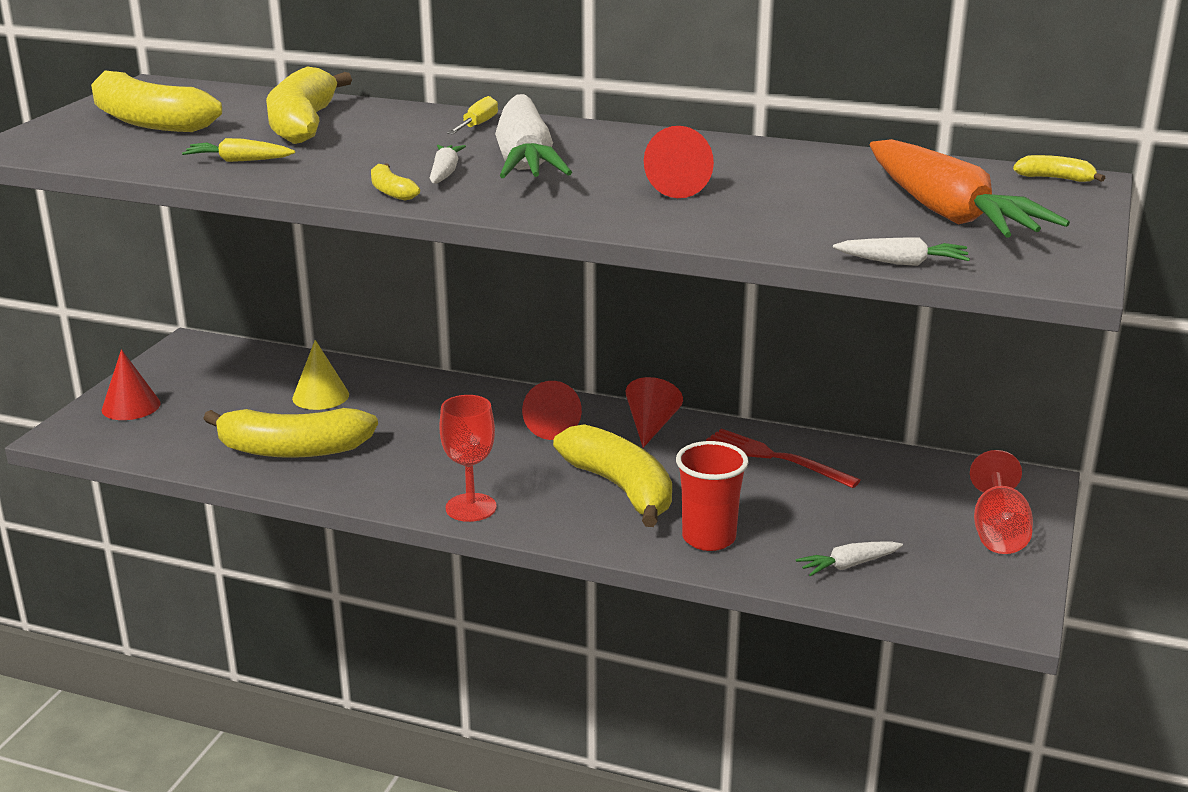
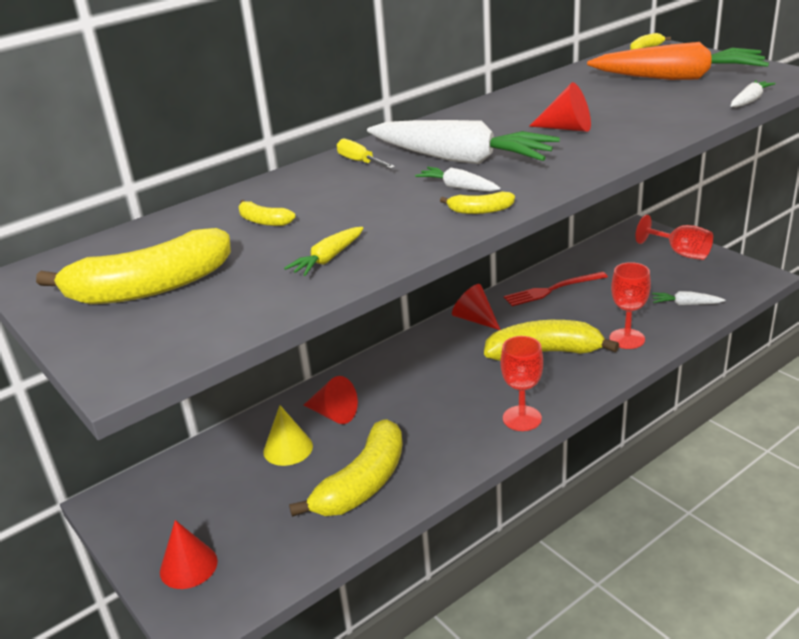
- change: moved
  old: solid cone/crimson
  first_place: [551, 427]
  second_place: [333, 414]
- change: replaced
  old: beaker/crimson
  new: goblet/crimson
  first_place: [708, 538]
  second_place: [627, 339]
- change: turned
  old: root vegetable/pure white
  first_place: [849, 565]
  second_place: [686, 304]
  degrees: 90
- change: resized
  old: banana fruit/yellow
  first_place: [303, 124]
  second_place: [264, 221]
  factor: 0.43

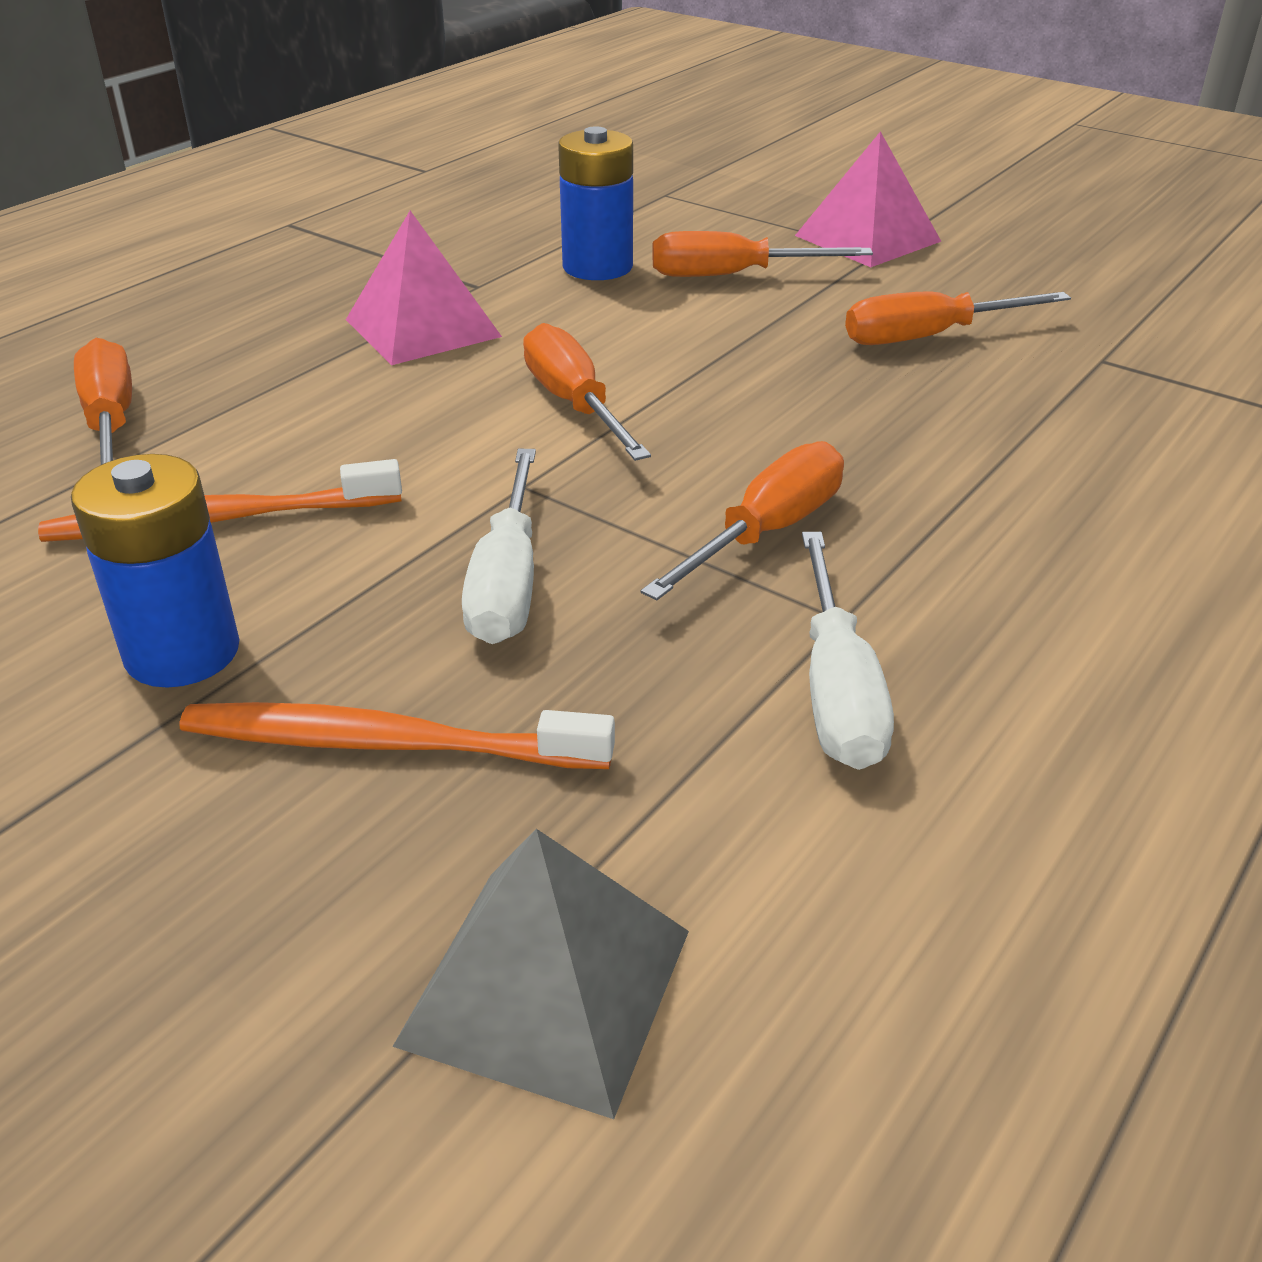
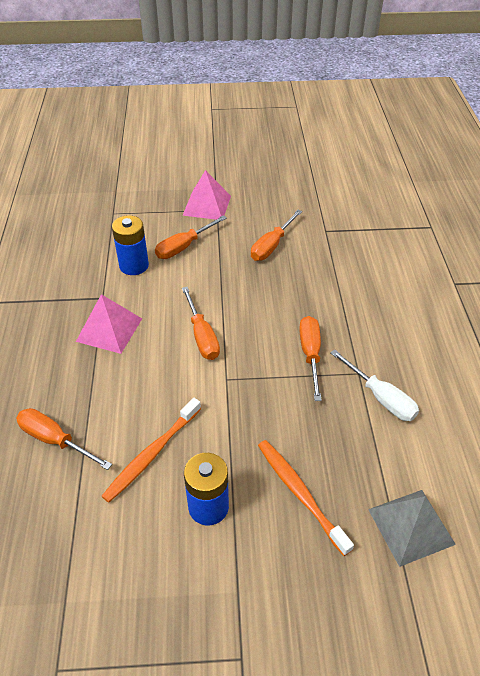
- change: removed
  old: flat screwdriver/pure white
  first_place: [507, 582]
- change: turned
  old: toothbrush/bright orange
  first_place: [384, 743]
  second_place: [299, 493]
  degrees: 90
- change: turned
  old: flat screwdriver/bright orange
  first_place: [574, 404]
  second_place: [202, 336]
  degrees: -135

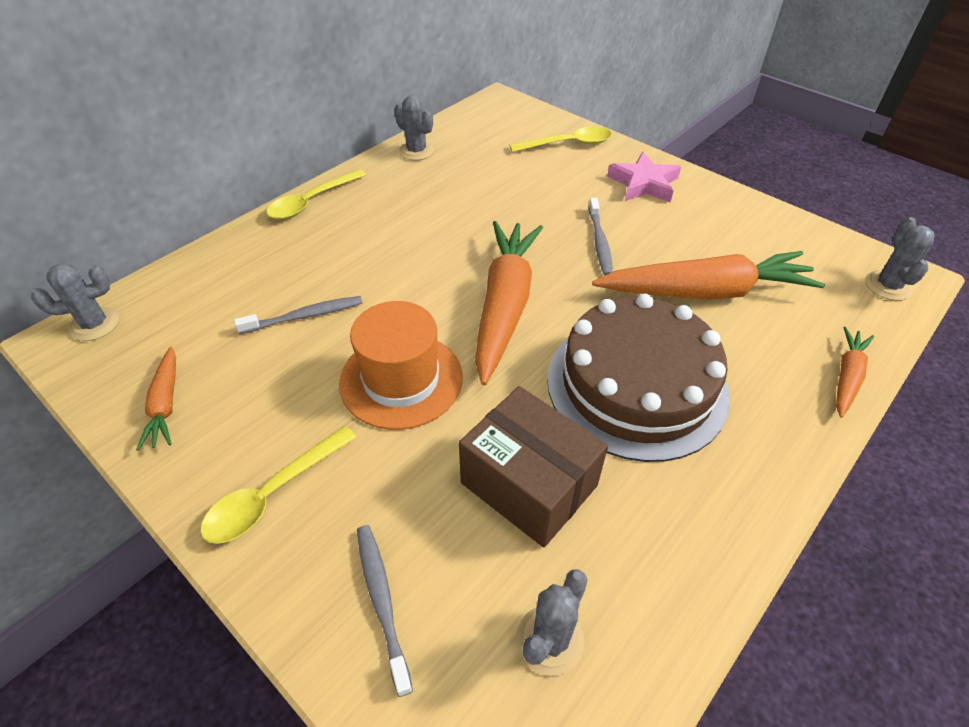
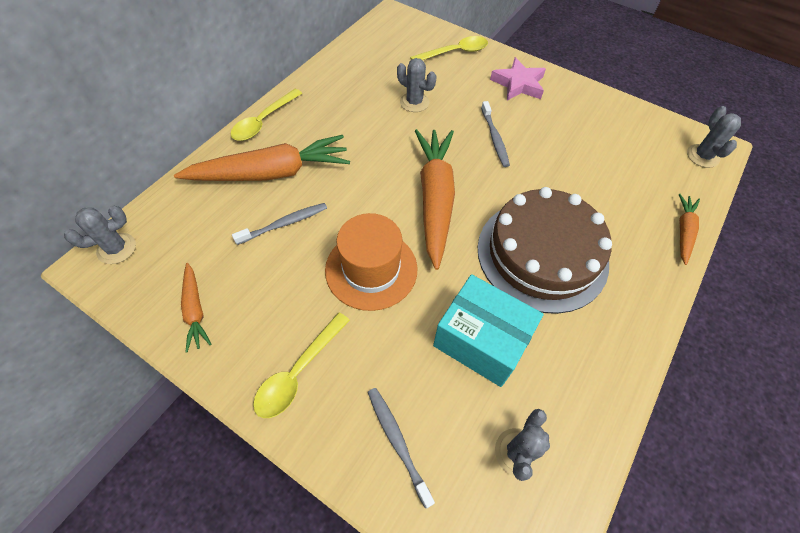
- change: moved
  old: cactus/grey
  first_place: [416, 151]
  second_place: [414, 102]
- change: moved
  old: root vegetable/bright orange
  first_place: [705, 292]
  second_place: [271, 173]
- change: recoloured
  old: package/dark brown
  new: package/turquoise
  first_place: [529, 484]
  second_place: [481, 341]

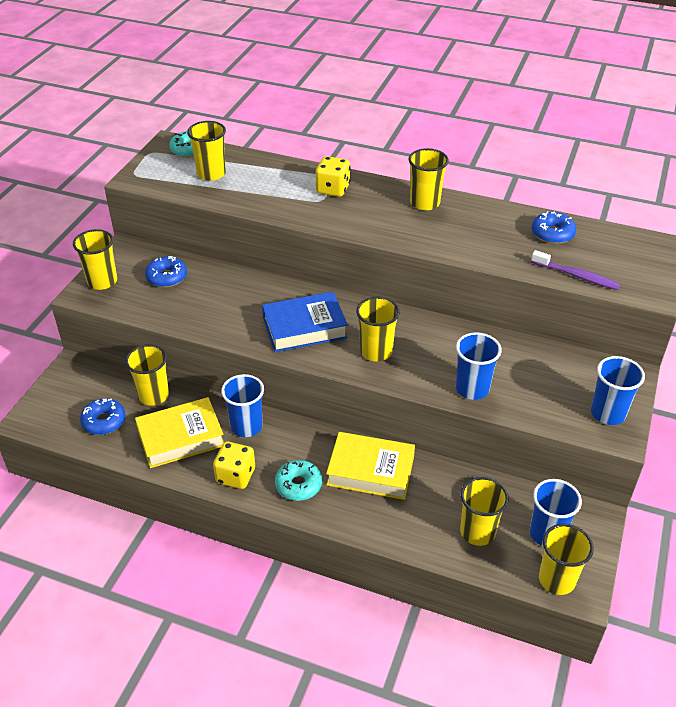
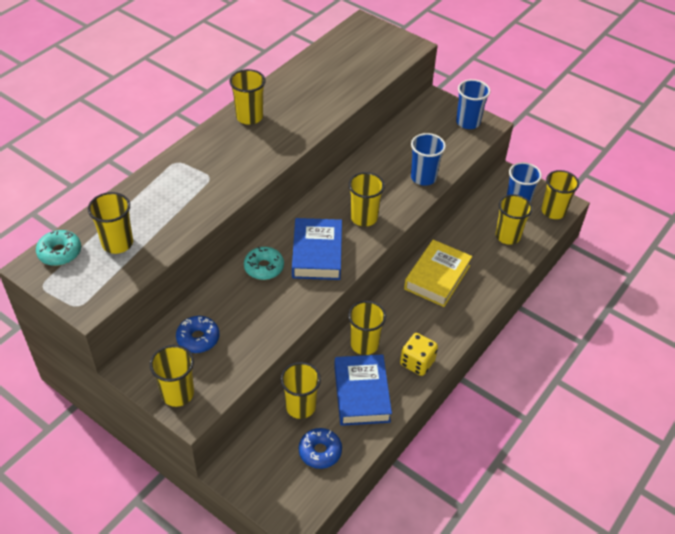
- change: removed
  old: game die/yellow
  first_place: [333, 189]
- change: removed
  old: toothbrush/purple
  first_place: [576, 276]
- change: removed
  old: glazed donut/cobalt
  first_place: [552, 234]
- change: moved
  old: glazed donut/turquoise
  first_place: [298, 485]
  second_place: [264, 267]
- change: recoloured
  old: hardcover/yellow
  new: hardcover/cobalt
  first_place: [181, 438]
  second_place: [361, 394]
- change: recoloured
  old: beaker/cobalt
  new: beaker/yellow
  first_place: [246, 426]
  second_place: [364, 344]

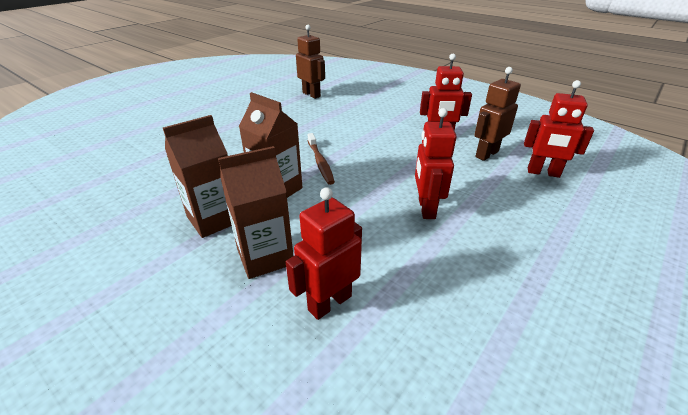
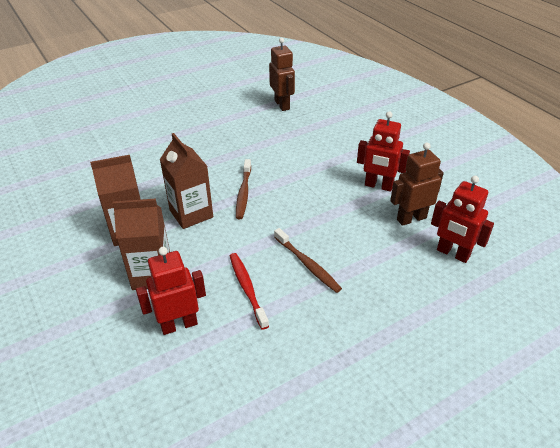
- change: added
  new: toothbrush/crimson
  second_place: [247, 289]
- change: replaced
  old: toy robot/crimson
  new: toothbrush/dark brown
  first_place: [426, 208]
  second_place: [307, 264]

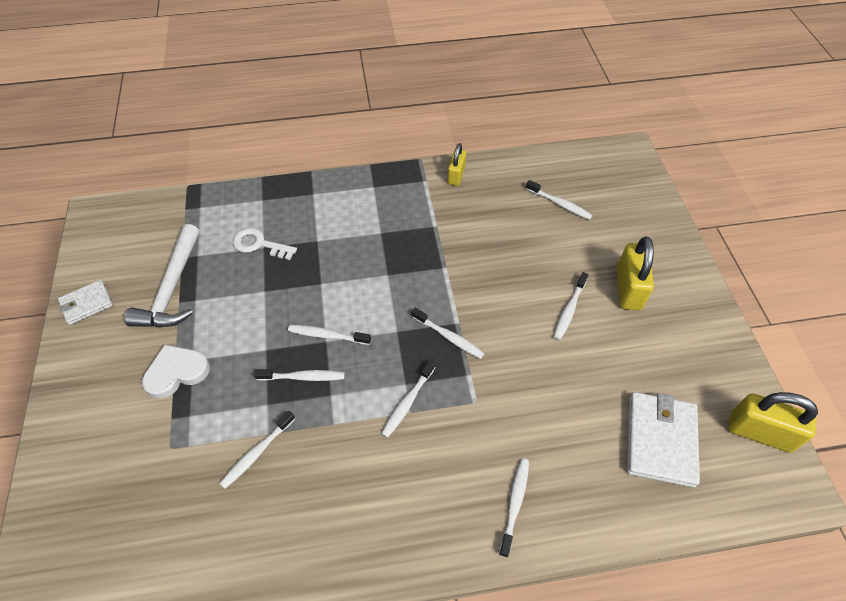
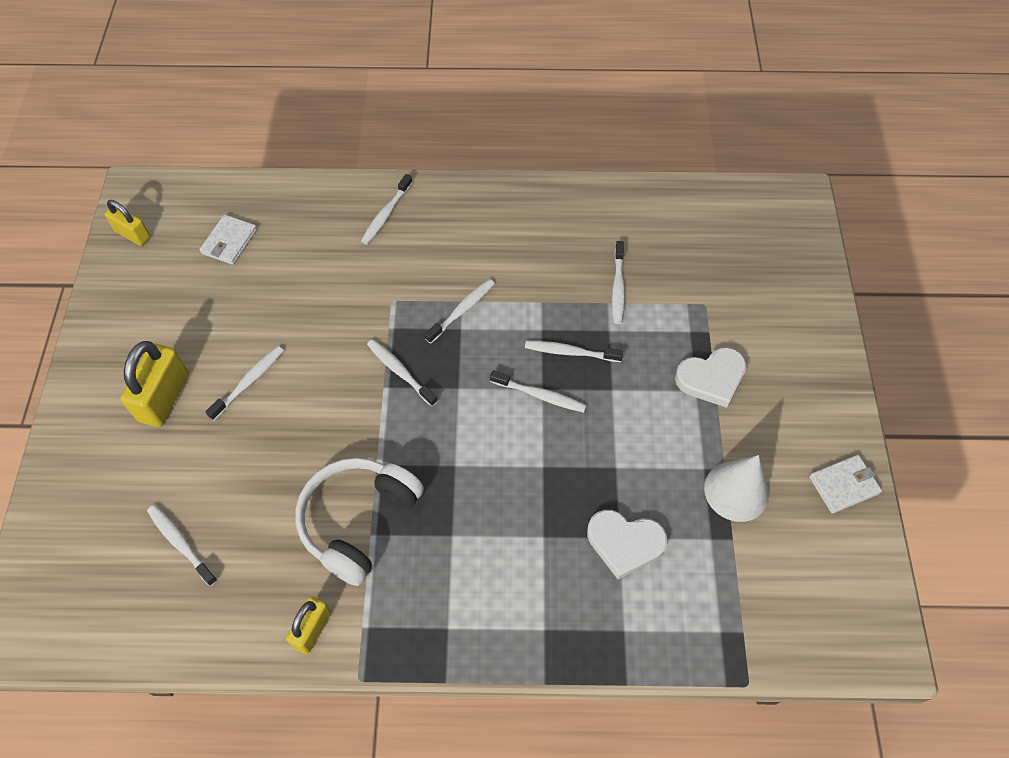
- change: added
  new: headset/pure white
  second_place: [358, 521]
- change: replaced
  old: hammer/pure white
  new: solid cone/pure white
  first_place: [172, 288]
  second_place: [736, 491]
- change: replaced
  old: key/pure white
  new: love heart/pure white
  first_place: [259, 244]
  second_place: [624, 543]
- change: turned
  old: toothbrush/pure white
  first_place: [257, 452]
  second_place: [618, 287]
  degrees: 135
- change: resized
  old: billfold/pure white
  first_place: [660, 440]
  second_place: [229, 241]
  factor: 0.59
- change: resized
  old: lock/yellow
  first_place: [759, 432]
  second_place: [133, 234]
  factor: 0.63

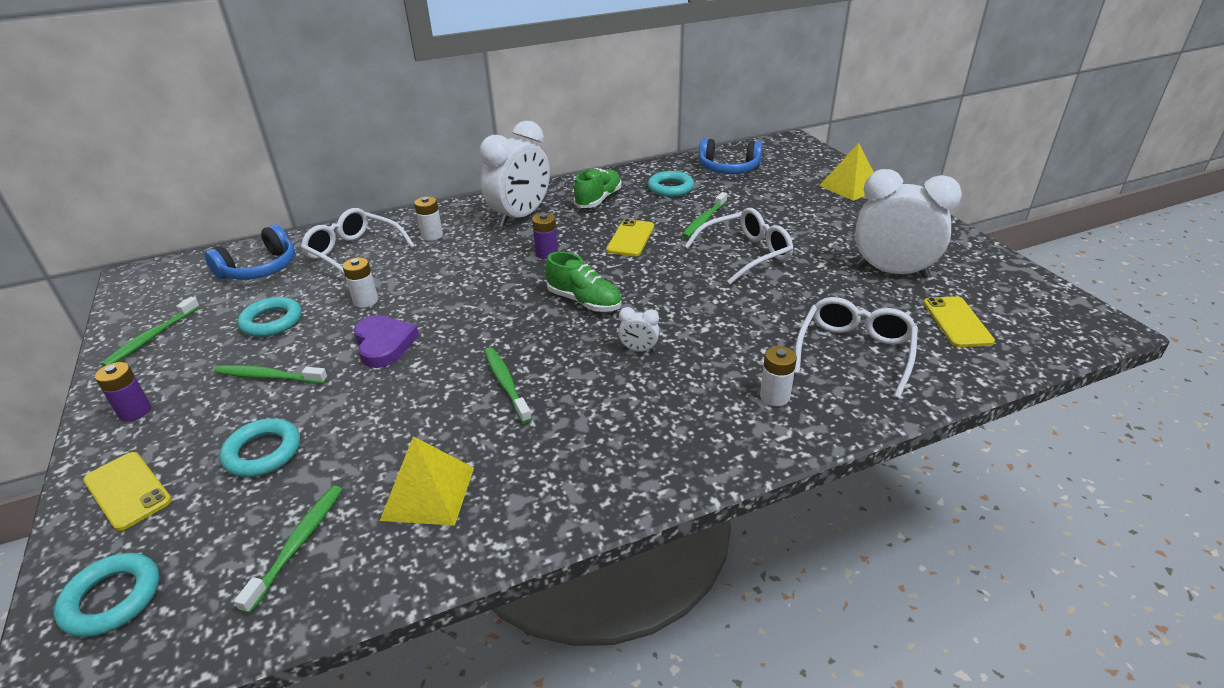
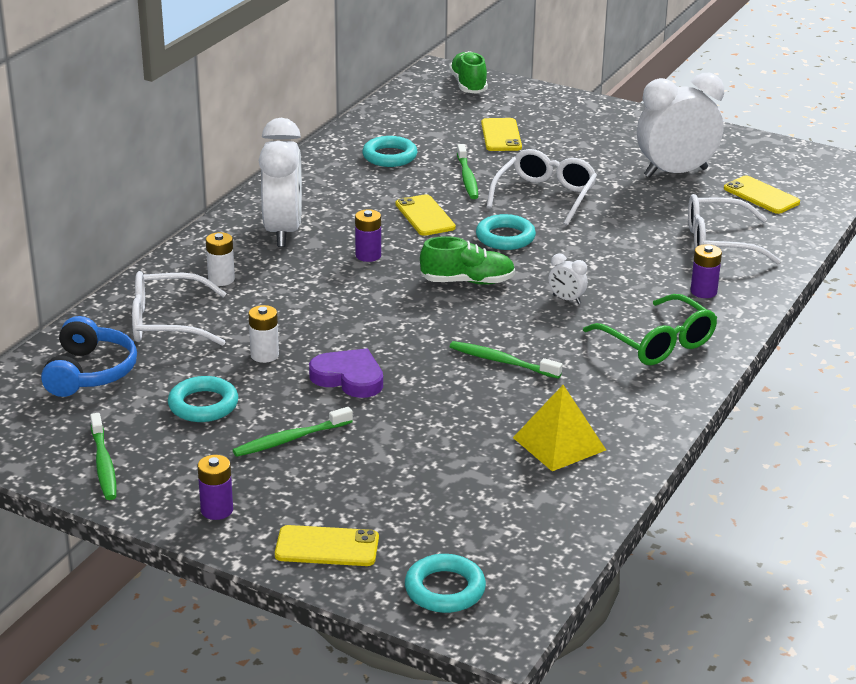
- change: removed
  old: toothbrush/leaf-green
  first_place: [298, 544]
- change: removed
  old: headset/cobalt
  first_place: [728, 169]
- change: removed
  old: pyramid/yellow
  first_place: [850, 187]
- change: added
  new: phone/yellow
  second_place: [501, 135]
- change: added
  new: spectacles/leaf-green
  second_place: [657, 343]
- change: moved
  old: ring/turquoise
  first_place: [263, 452]
  second_place: [505, 237]
- change: moved
  old: lace-up shoe/leaf-green
  first_place: [598, 199]
  second_place: [468, 85]
- change: recoloured
  old: power cell/pure white
  new: power cell/purple
  first_place: [774, 396]
  second_place: [703, 292]
- change: turned
  old: bedside clock/pure white
  first_place: [639, 350]
  second_place: [566, 299]
  degrees: 60
- change: turned
  old: spectacles/pure white
  first_place: [854, 352]
  second_place: [719, 242]
  degrees: -75

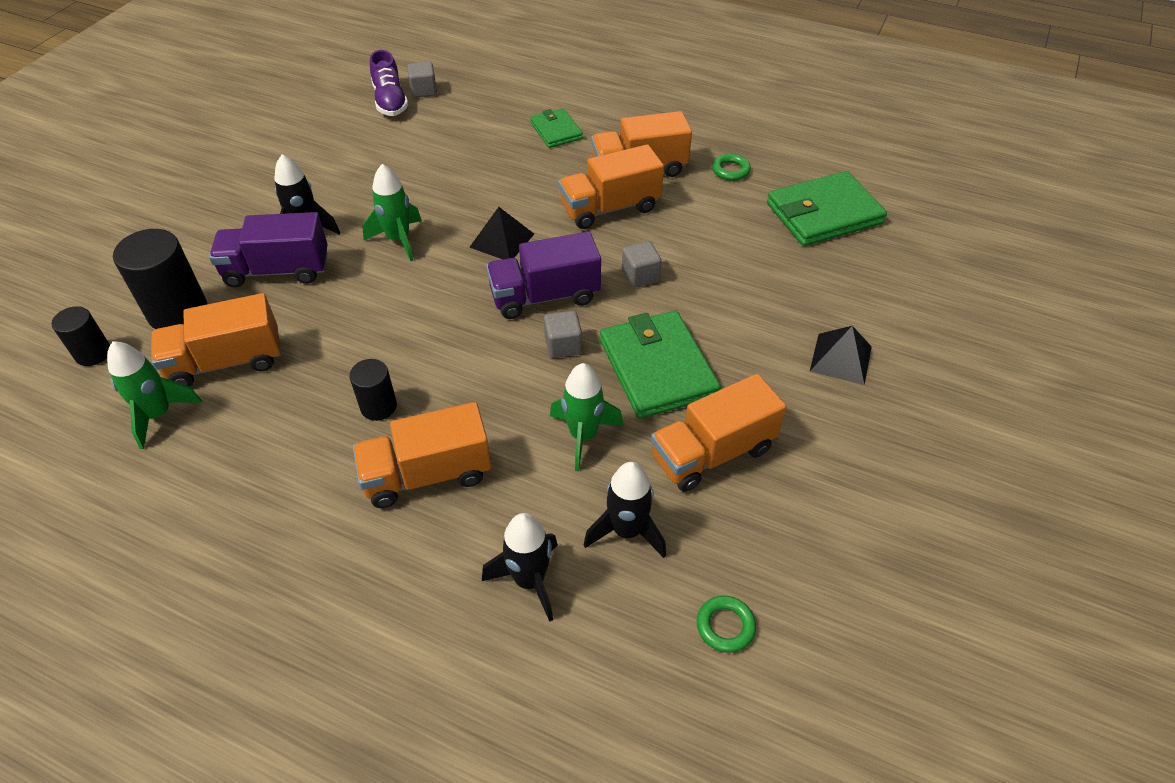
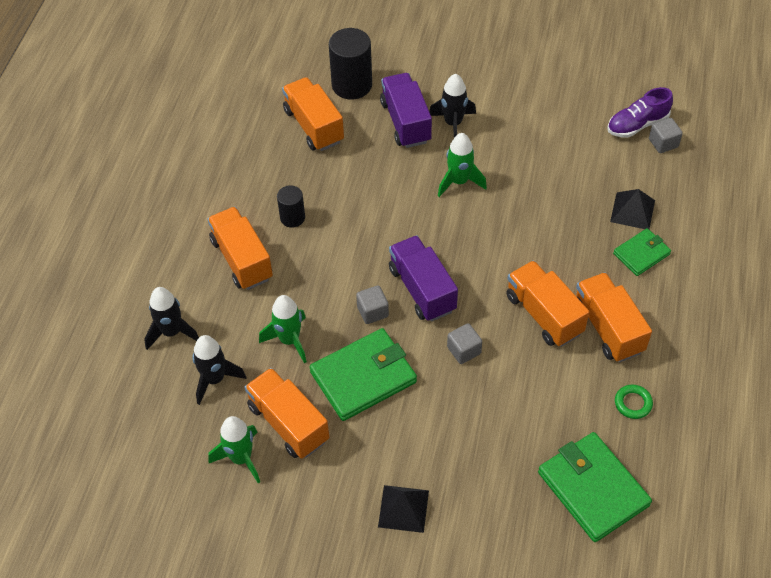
- change: removed
  old: cylinder/ebony
  first_place: [93, 353]
- change: removed
  old: ring/leaf-green
  first_place: [725, 626]
- change: moved
  old: rocket/leaf-green
  first_place: [158, 415]
  second_place: [241, 458]
- change: moved
  old: pyramid/ebony
  first_place: [502, 240]
  second_place: [632, 211]

